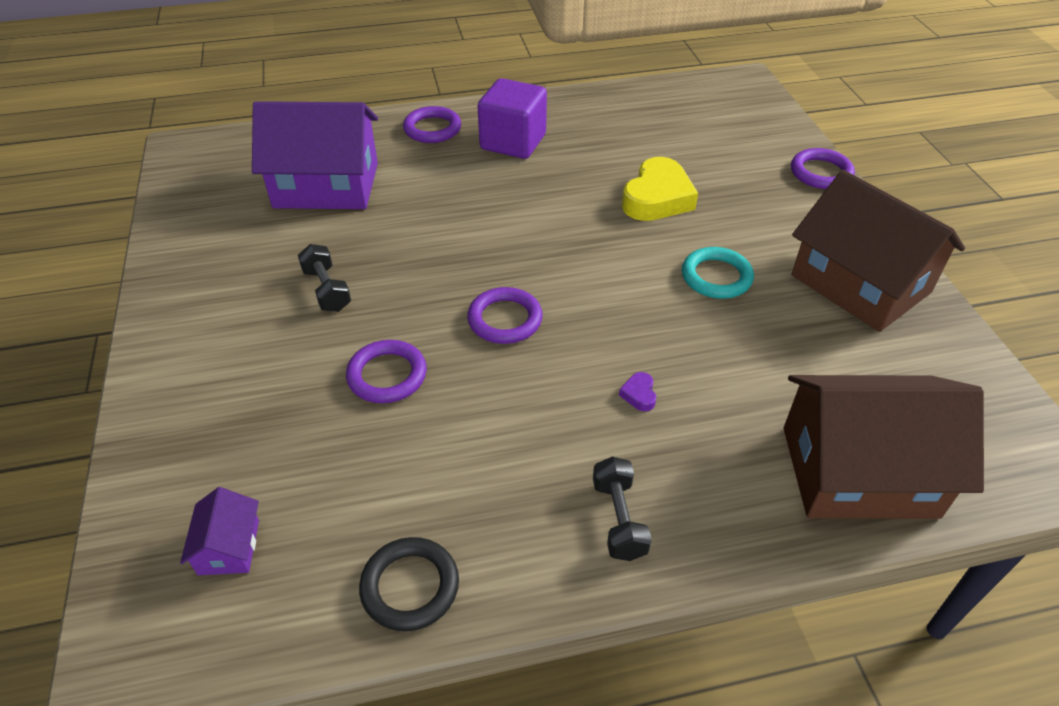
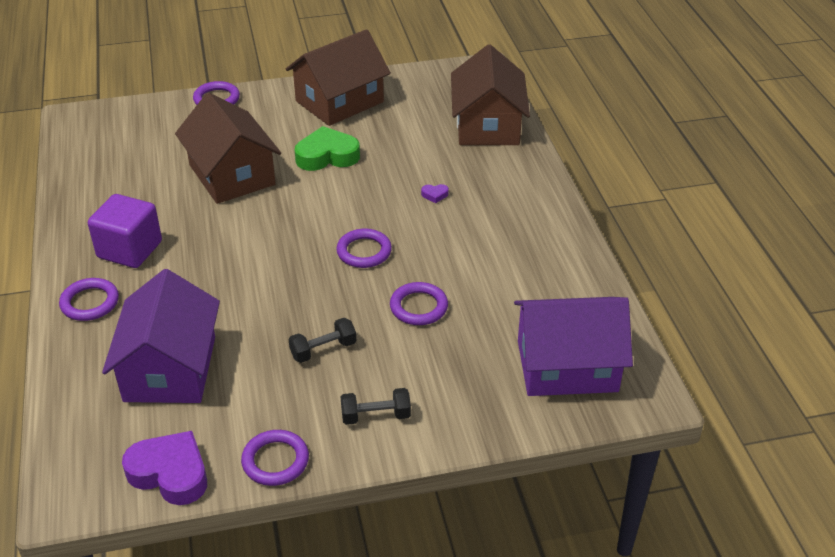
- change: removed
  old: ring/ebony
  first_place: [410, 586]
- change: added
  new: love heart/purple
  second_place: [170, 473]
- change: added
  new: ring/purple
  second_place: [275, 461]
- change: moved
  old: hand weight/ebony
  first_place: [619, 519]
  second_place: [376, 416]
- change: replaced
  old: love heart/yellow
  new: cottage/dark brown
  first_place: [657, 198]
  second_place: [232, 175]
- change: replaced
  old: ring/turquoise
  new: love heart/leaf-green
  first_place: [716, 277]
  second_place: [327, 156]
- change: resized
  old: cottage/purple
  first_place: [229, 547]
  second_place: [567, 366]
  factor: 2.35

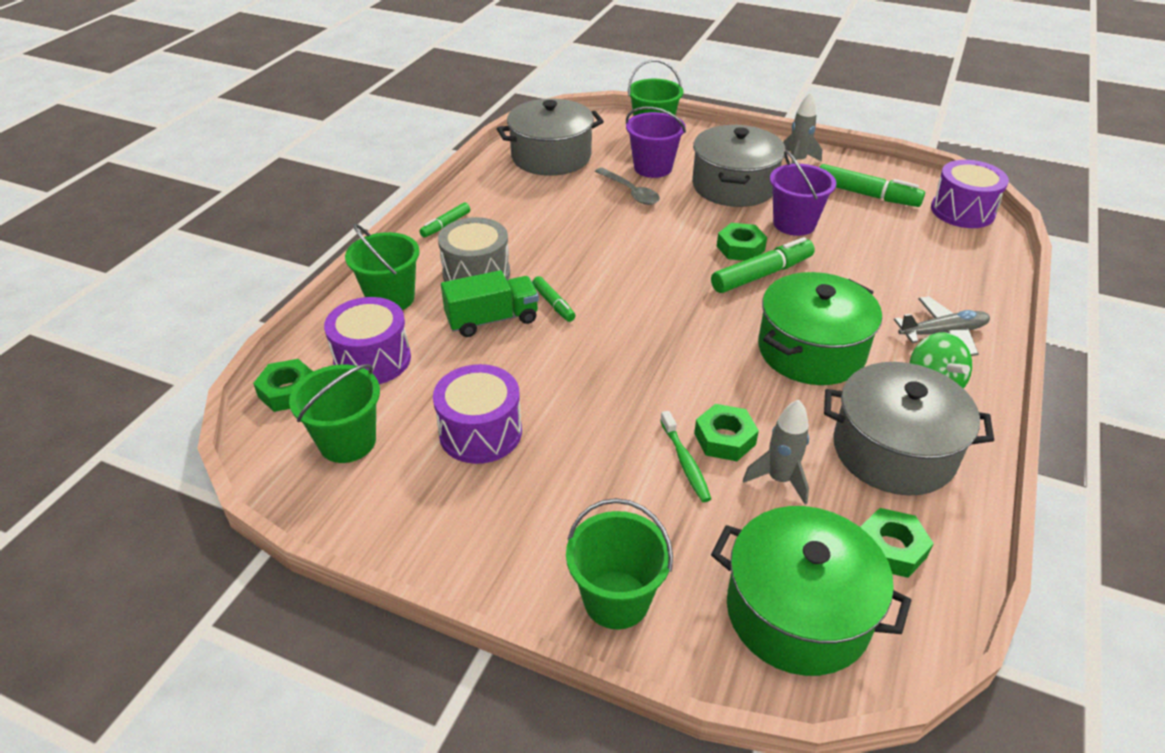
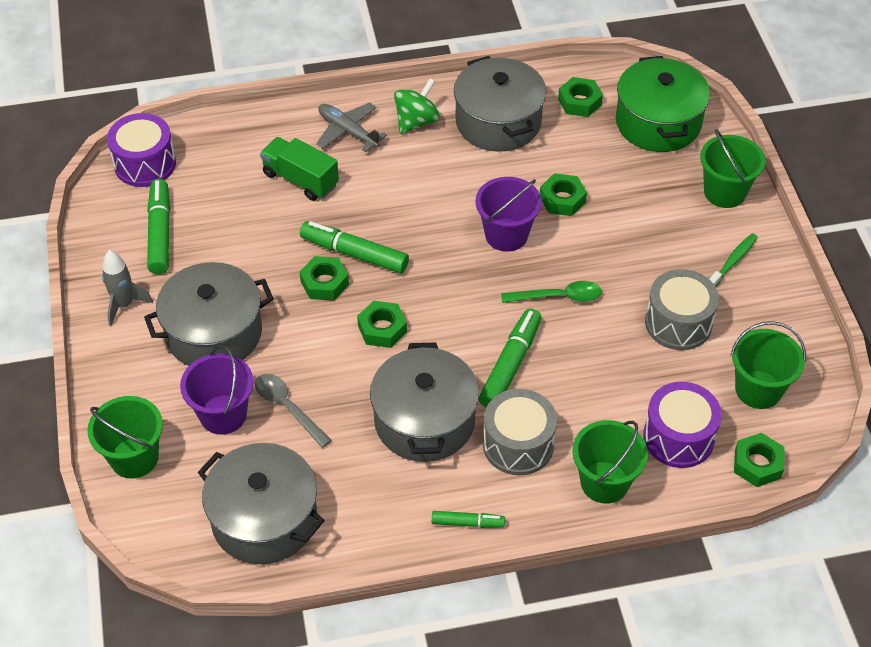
- change: removed
  old: rocket/grey
  first_place: [779, 479]
- change: removed
  old: cooking pot/leaf-green
  first_place: [811, 350]
- change: added
  new: nut/leaf-green
  second_place: [382, 329]
- change: added
  new: cooking pot/grey
  second_place: [424, 421]
- change: added
  new: spoon/leaf-green
  second_place: [558, 297]
- change: moved
  old: lorry/leaf-green
  first_place: [492, 320]
  second_place: [300, 179]
- change: moved
  old: toothbrush/leaf-green
  first_place: [685, 462]
  second_place: [733, 261]
- change: moved
  old: pail/purple
  first_place: [794, 224]
  second_place: [506, 235]
- change: recoloured
  old: snare drum/purple
  new: snare drum/grey
  first_place: [480, 432]
  second_place: [678, 323]
- change: turned
  old: spoon/grey
  first_place: [630, 192]
  second_place: [288, 407]
  degrees: -60
- change: resized
  old: marker pen/leaf-green
  first_place: [553, 304]
  second_place: [510, 365]
  factor: 1.78

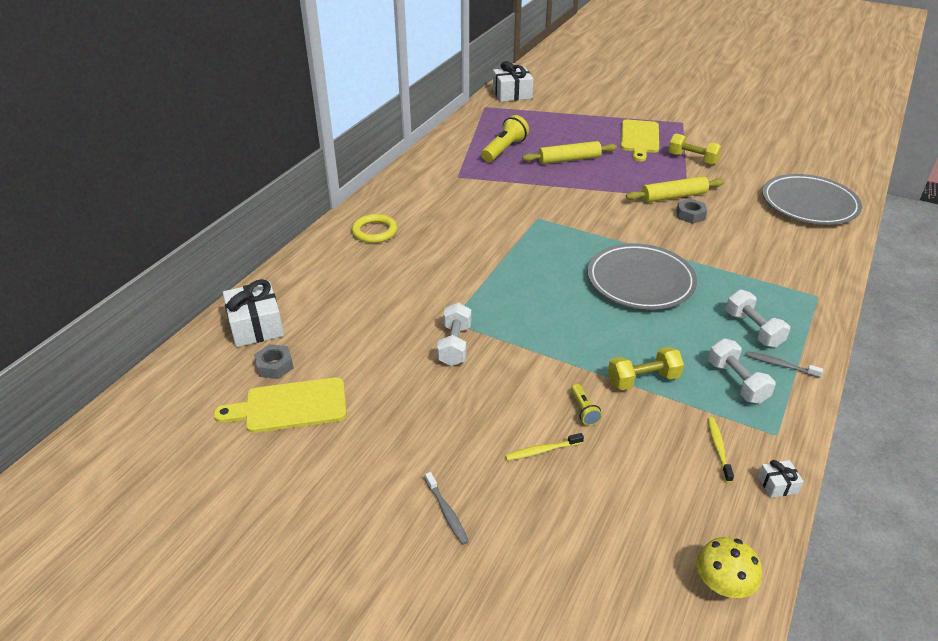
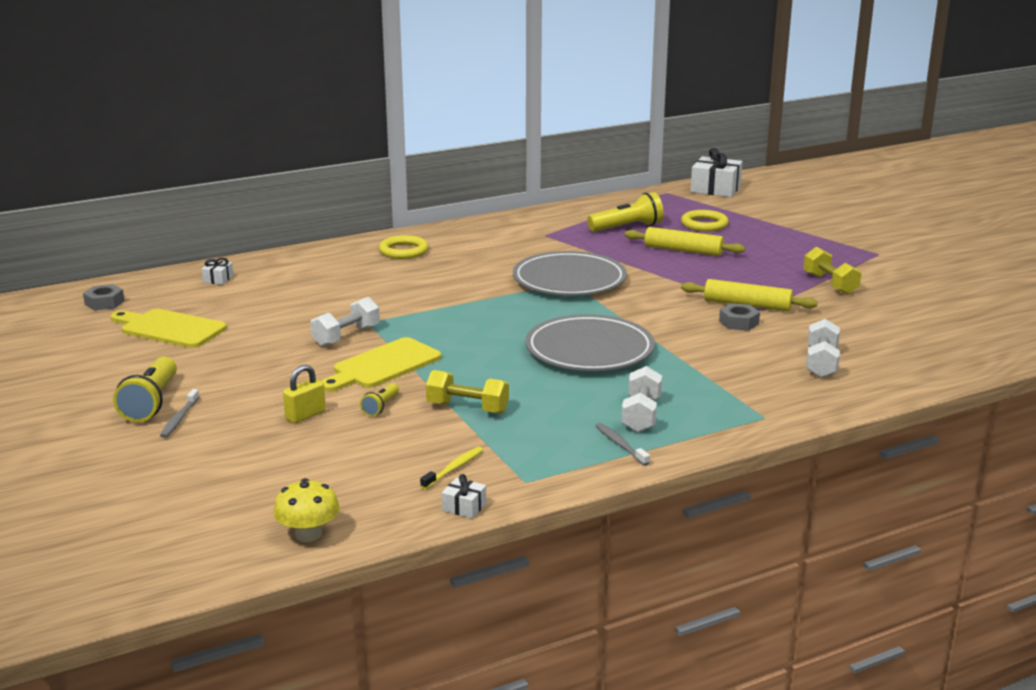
- change: added
  new: torch/yellow
  second_place: [151, 403]
- change: added
  new: ring/yellow
  second_place: [704, 224]
- change: moved
  old: nut/grey
  first_place: [274, 366]
  second_place: [104, 303]
- change: moved
  old: bread board/yellow
  first_place: [639, 138]
  second_place: [383, 365]
- change: moved
  old: hand weight/pure white
  first_place: [737, 382]
  second_place: [821, 363]
- change: moved
  old: flat dish/grey
  first_place: [809, 204]
  second_place: [569, 280]
- change: replaced
  old: toothbrush/yellow
  new: lock/yellow
  first_place: [542, 451]
  second_place: [305, 415]
- change: resized
  old: gift/pure white
  first_place: [256, 326]
  second_place: [218, 279]
  factor: 0.47

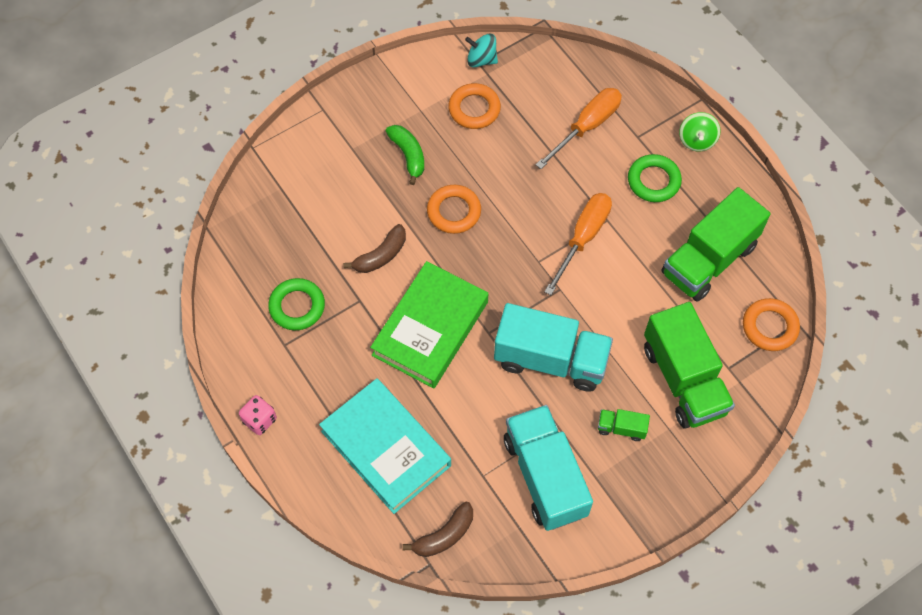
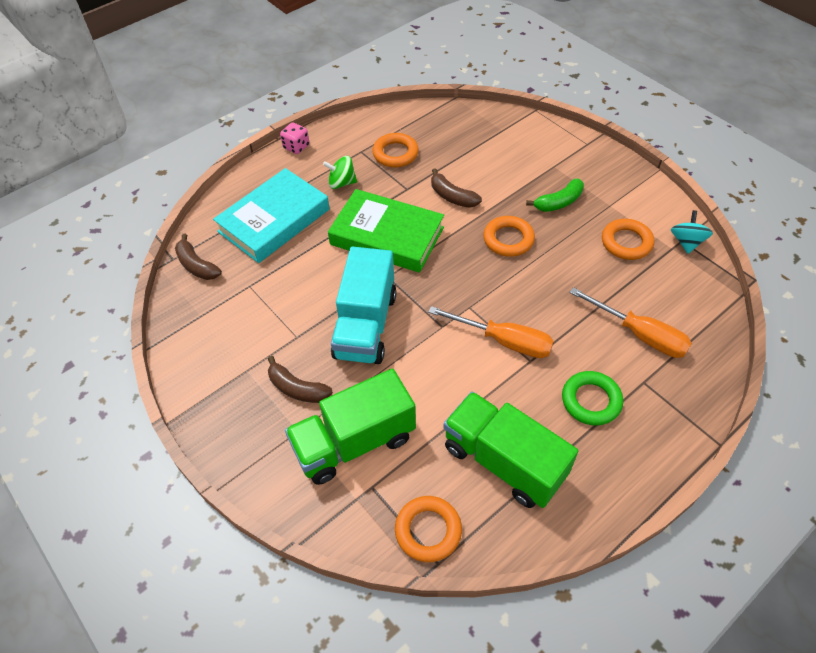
- change: removed
  old: lorry/turquoise
  first_place: [545, 476]
- change: moved
  old: spinning top/leaf-green
  first_place: [697, 140]
  second_place: [341, 183]
- change: replaced
  old: lorry/leaf-green
  new: banana fruit/dark brown
  first_place: [621, 428]
  second_place: [297, 388]
- change: recoloured
  old: ring/leaf-green
  new: ring/bright orange
  first_place: [297, 306]
  second_place: [395, 154]

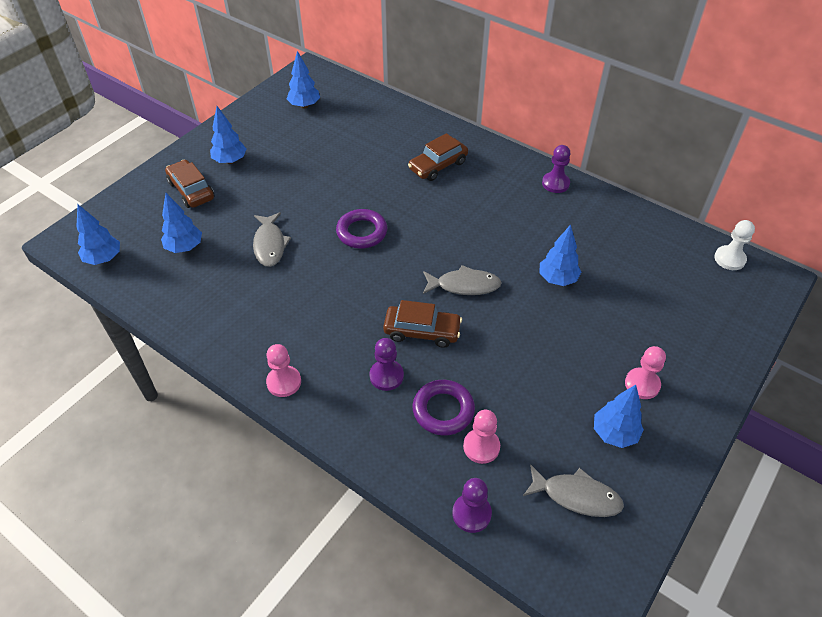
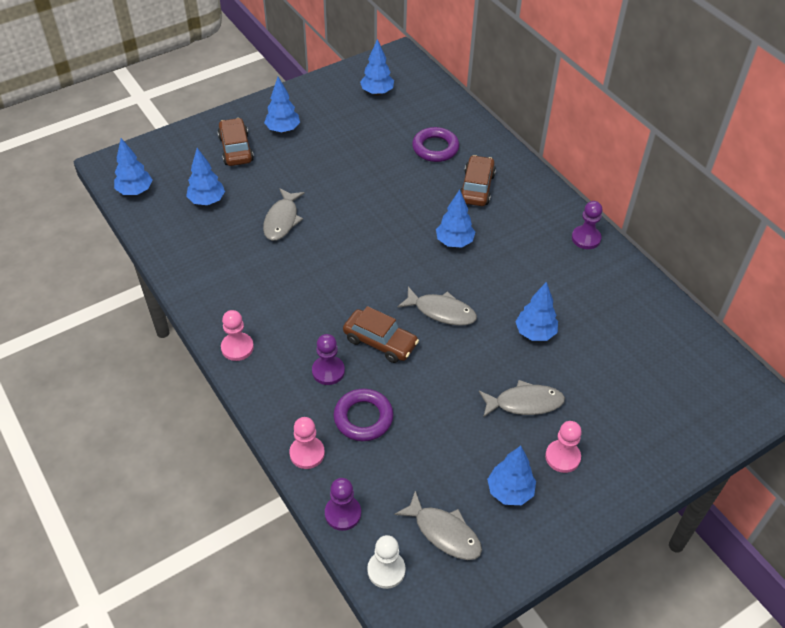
- change: added
  new: fir tree/cobalt
  second_place: [454, 242]
- change: added
  new: toy fish/grey
  second_place: [524, 403]
- change: moved
  old: ring/purple
  first_place: [362, 232]
  second_place: [435, 148]
- change: moved
  old: pawn/rosy
  first_place: [481, 447]
  second_place: [307, 453]
- change: moved
  old: pawn/pure white
  first_place: [729, 259]
  second_place: [386, 570]
- change: turned
  old: automobile/dark brown
  first_place: [438, 166]
  second_place: [476, 188]
  degrees: 120

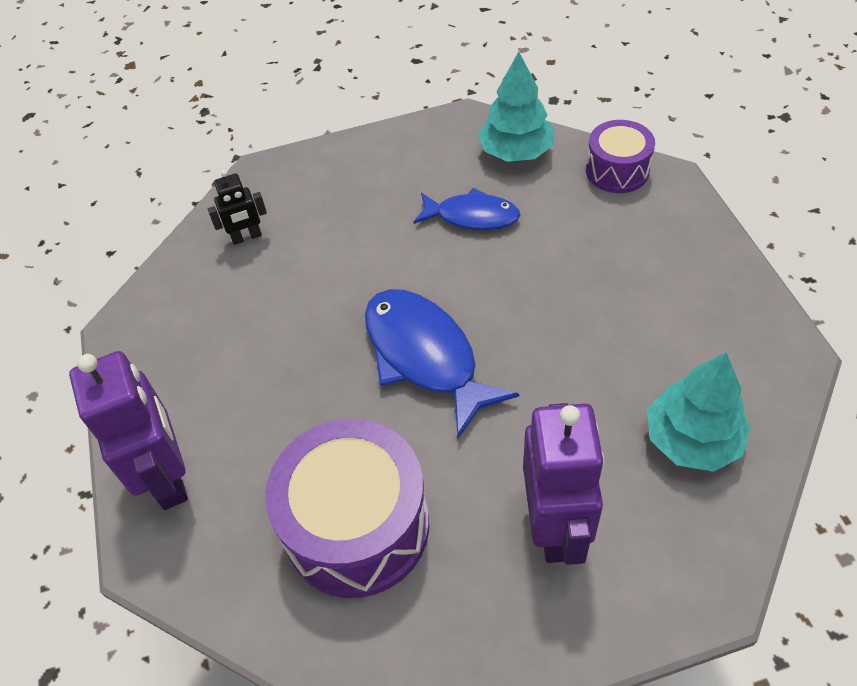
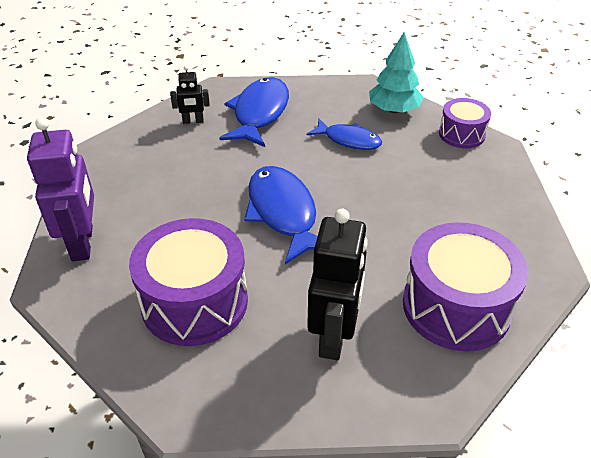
- change: added
  new: toy fish/cobalt
  second_place: [259, 113]
- change: replaced
  old: fir tree/turquoise
  new: snare drum/purple
  first_place: [692, 439]
  second_place: [456, 306]
- change: recoloured
  old: toy robot/purple
  new: toy robot/ebony
  first_place: [555, 526]
  second_place: [334, 336]

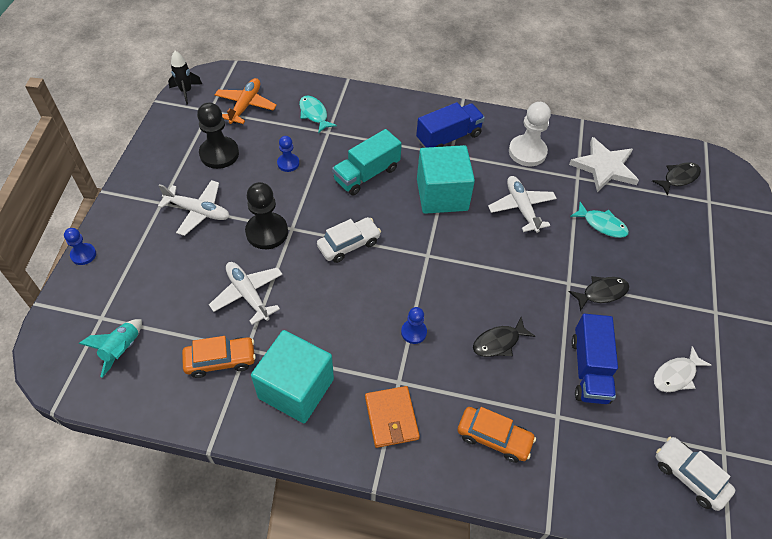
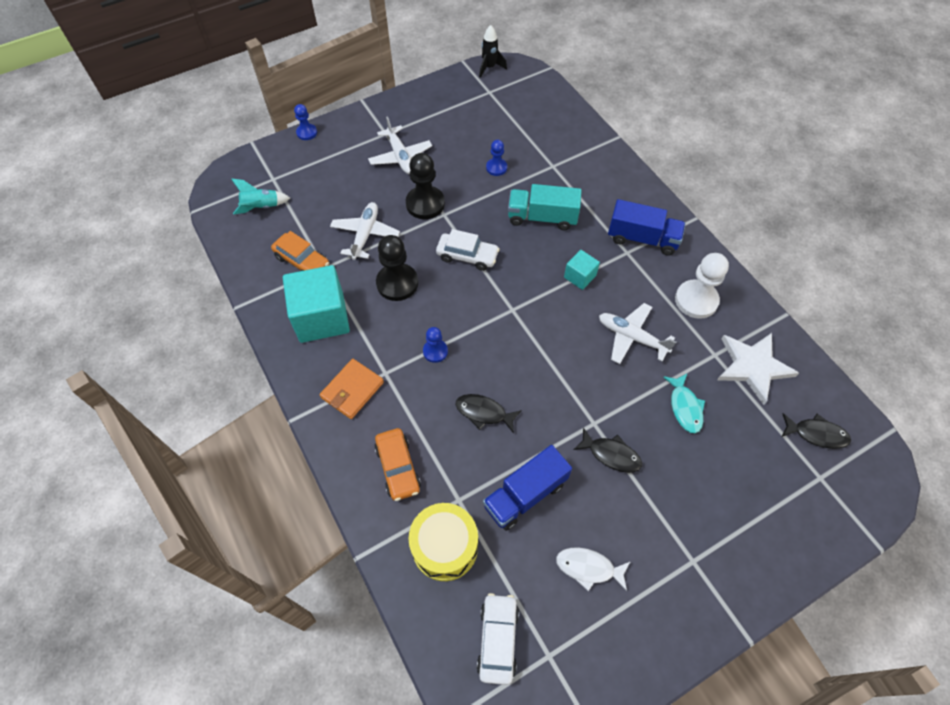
- change: removed
  old: plane/bright orange
  first_place: [245, 105]
- change: removed
  old: toy fish/turquoise
  first_place: [314, 114]
- change: added
  new: snare drum/yellow
  second_place: [445, 547]
- change: moved
  old: pawn/ebony
  first_place: [219, 154]
  second_place: [397, 283]
- change: turned
  old: plane/pure white
  first_place: [521, 207]
  second_place: [631, 337]
  degrees: -90
- change: resized
  old: block/turquoise
  first_place: [442, 195]
  second_place: [580, 276]
  factor: 0.49

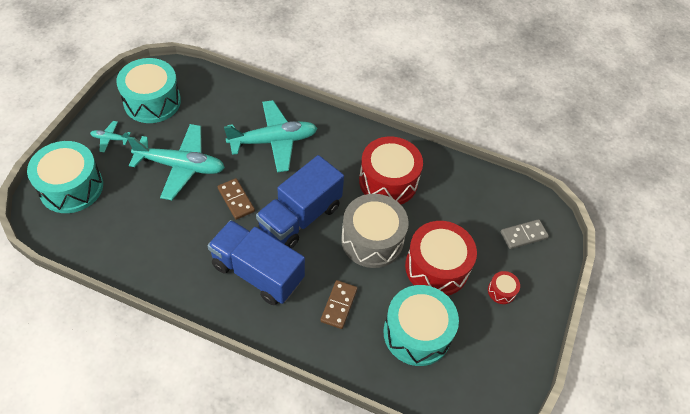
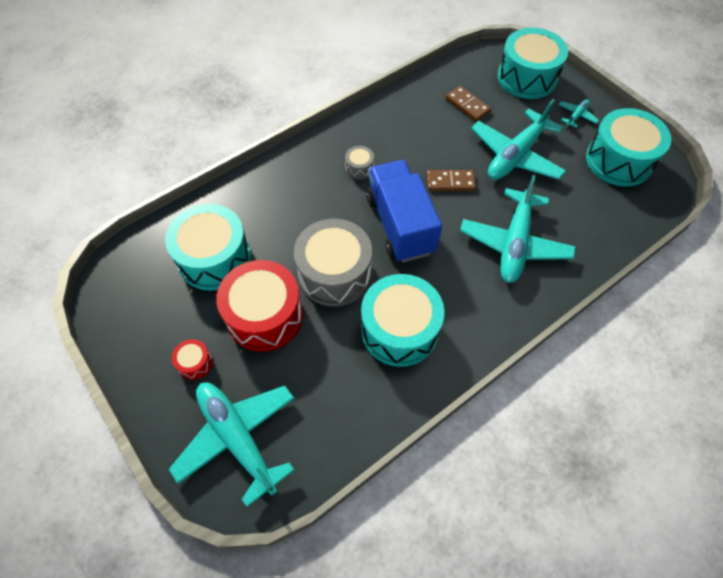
- change: moved
  old: domino tile/dark brown
  first_place: [339, 305]
  second_place: [467, 105]
- change: replaced
  old: lorry/cobalt
  new: snare drum/grey
  first_place: [257, 272]
  second_place: [359, 168]
- change: replaced
  old: domino tile/grey
  new: plane/turquoise
  first_place: [523, 235]
  second_place: [237, 438]
- change: recoloured
  old: snare drum/crimson
  new: snare drum/turquoise
  first_place: [388, 181]
  second_place: [399, 330]

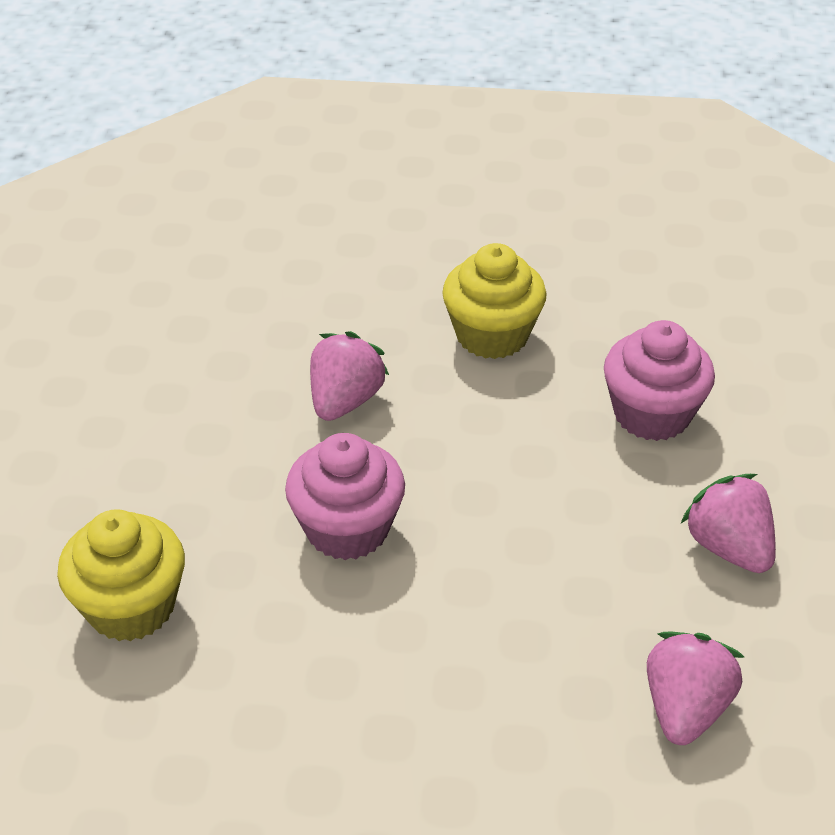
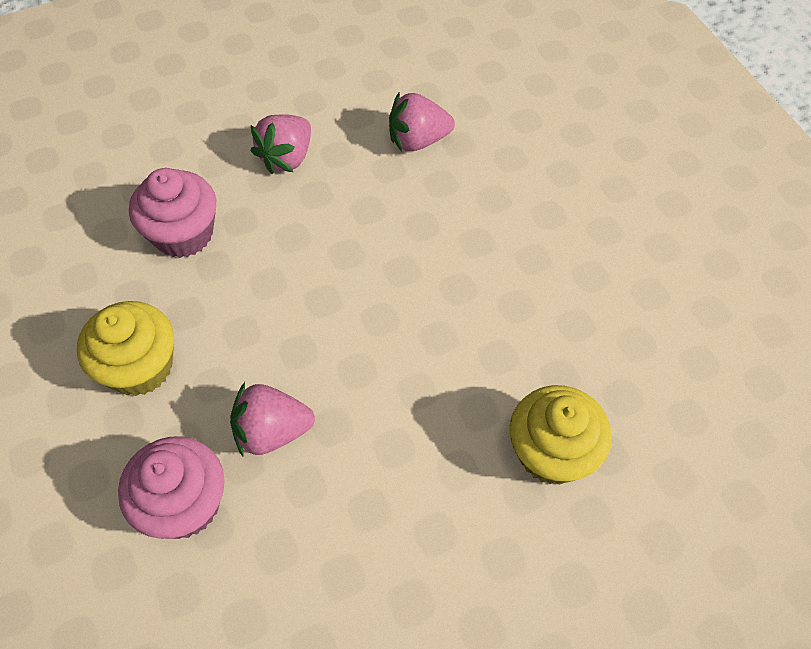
- change: moved
  old: muffin/rosy
  first_place: [347, 528]
  second_place: [184, 504]

